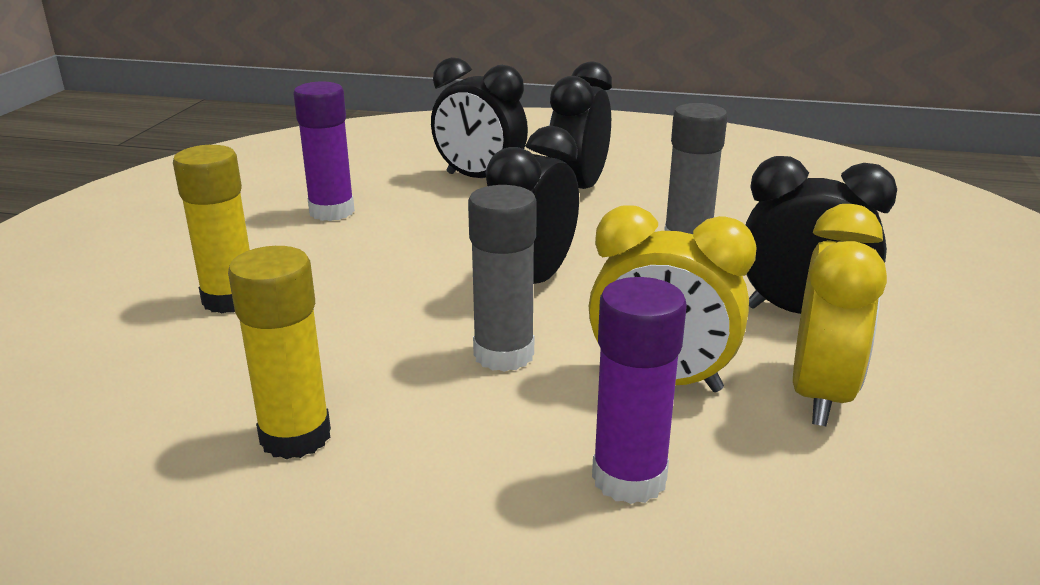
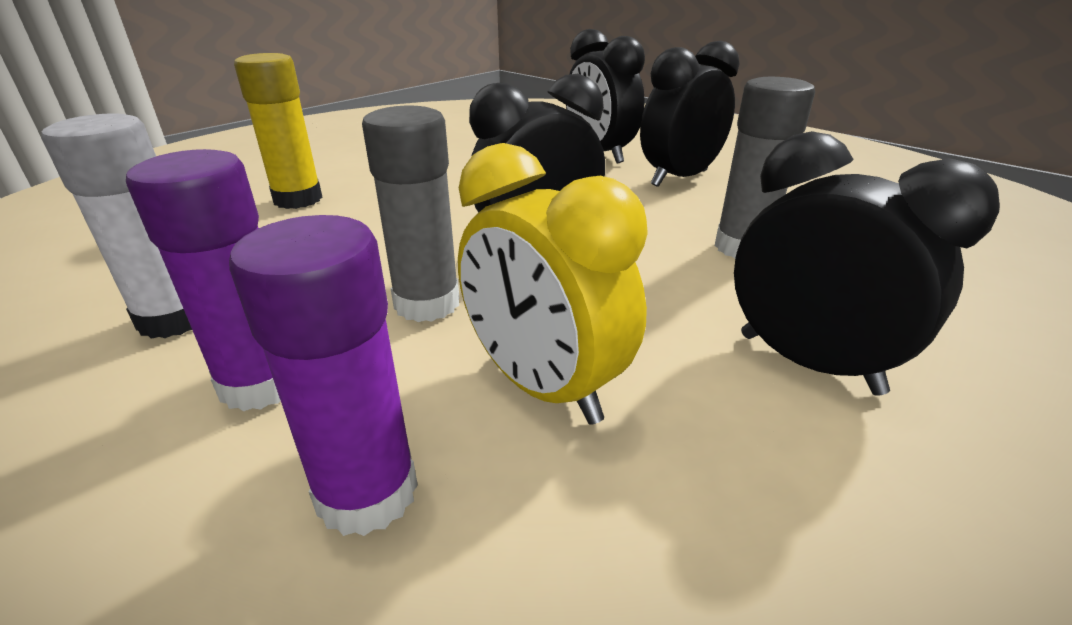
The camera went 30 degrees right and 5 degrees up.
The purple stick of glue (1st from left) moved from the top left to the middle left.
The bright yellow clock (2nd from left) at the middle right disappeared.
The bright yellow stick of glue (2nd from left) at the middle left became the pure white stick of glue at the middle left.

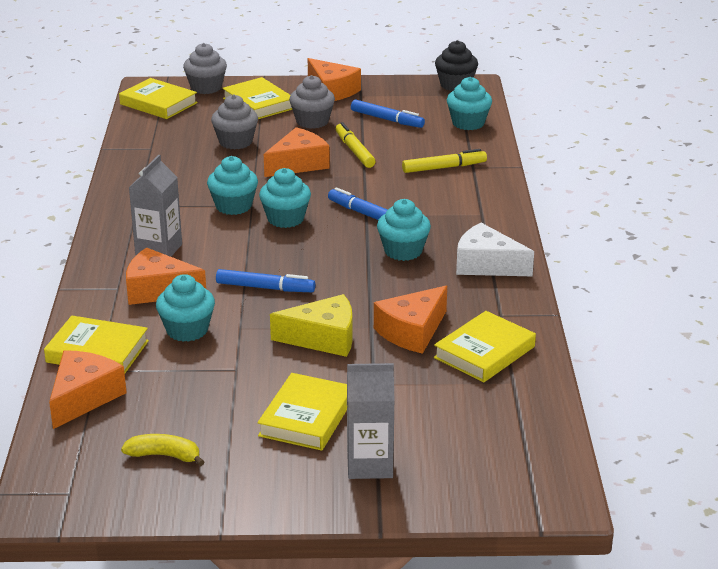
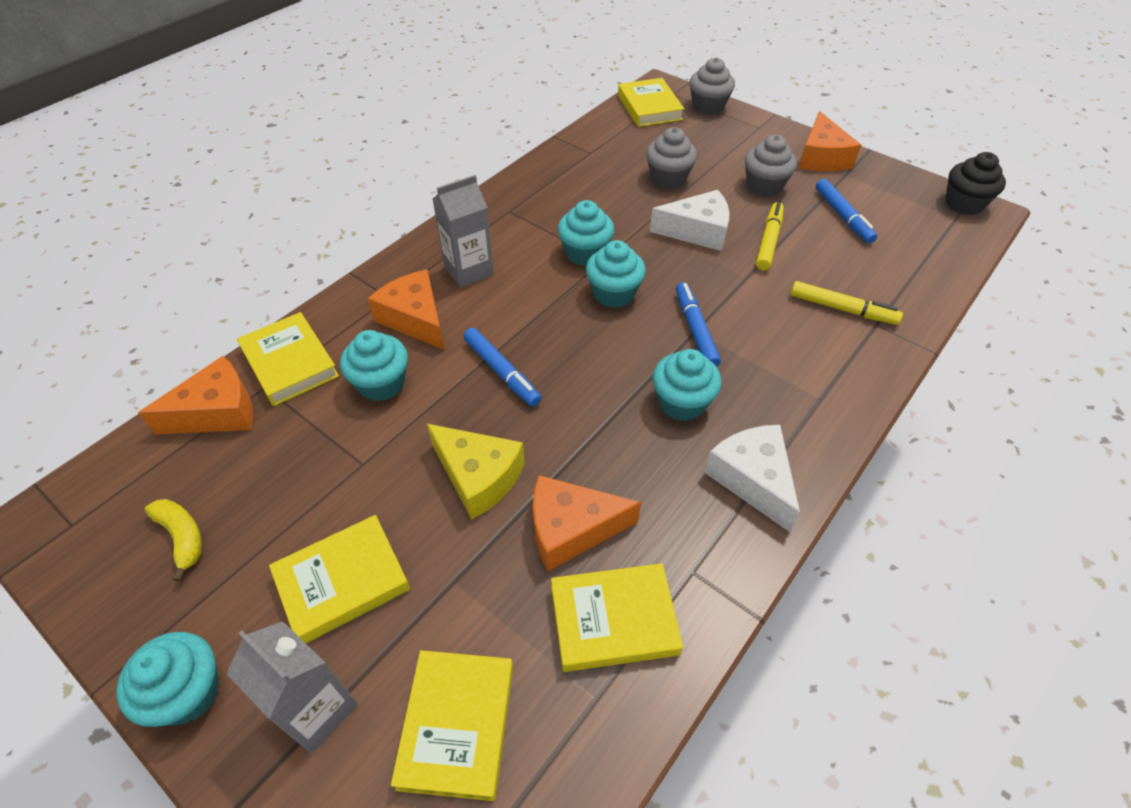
The camera went 40 degrees right and 20 degrees up.
The bright yellow book (3rd from left) moved from the top centre to the bottom centre.
The aqua muffin (5th from left in the first image) moved from the top centre to the bottom left.
The bright orange cheese (3rd from left) at the top centre became the pure white cheese (1st from left) at the top centre.

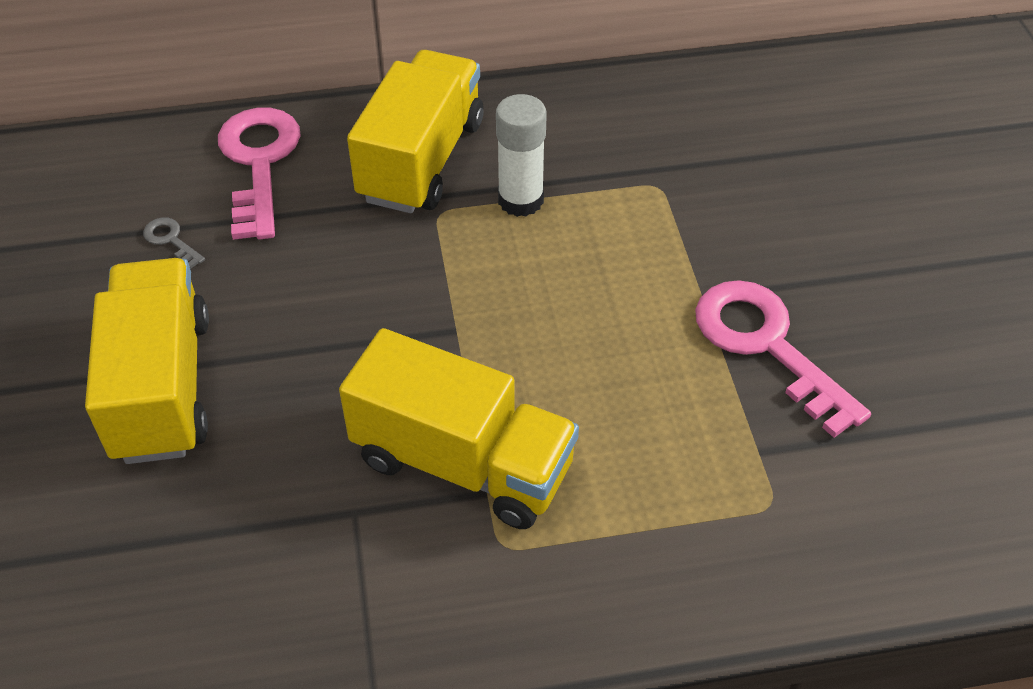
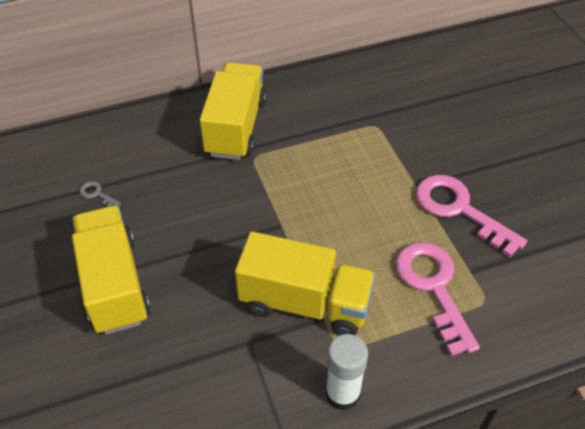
The camera went 10 degrees left and 0 degrees up.
The pure white stick of glue moved from the top centre to the bottom centre.
The rosy door key (1st from left) moved from the top left to the bottom right.

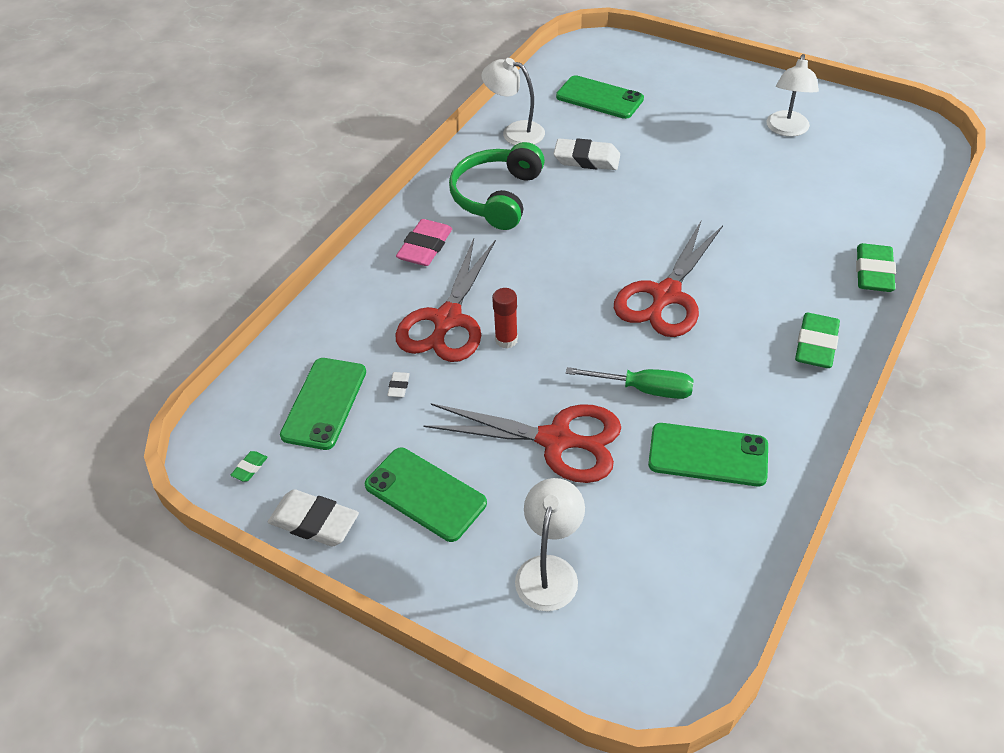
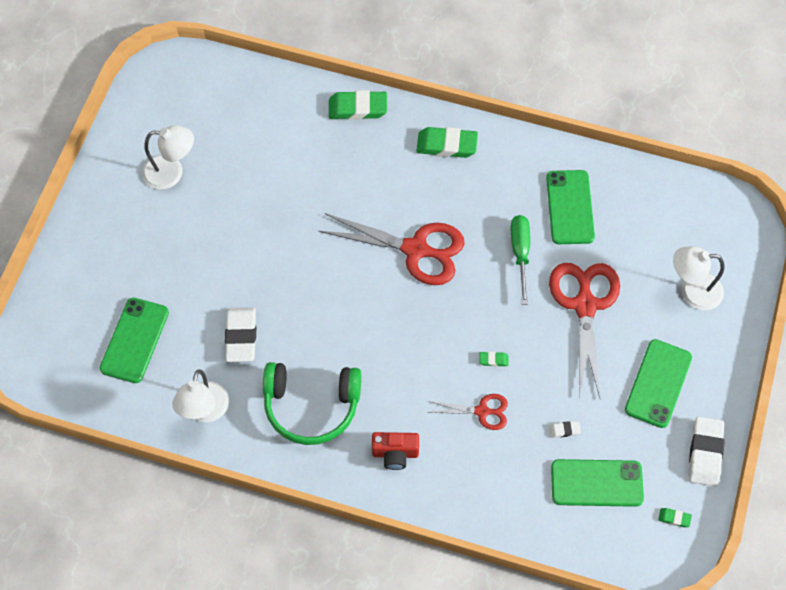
The camera went 105 degrees left and 15 degrees up.
The rosy gum eraser at the top centre was replaced by the scarlet camera at the bottom centre.
The scarlet pair of scissors (1st from left in the first image) at the centre changed to 0.52 times the size.
The scarlet stick of glue at the centre was replaced by the emerald gum eraser (3rd from left) at the centre.

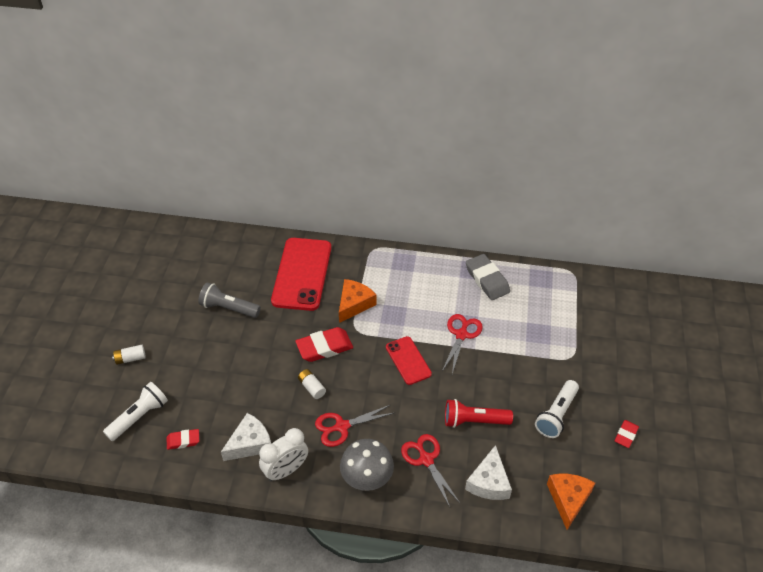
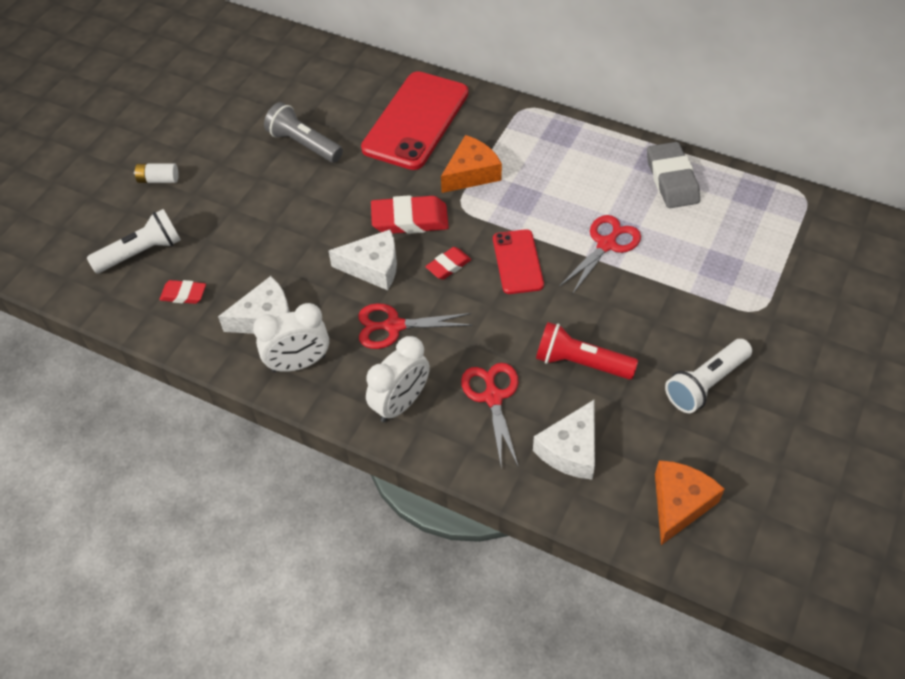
The camera went 20 degrees right and 5 degrees up.
The pure white power cell (2nd from left) at the bottom centre was replaced by the pure white cheese (2nd from left) at the centre.
The scarlet gum eraser (3rd from left) moved from the bottom right to the centre.
The gray toadstool at the bottom centre was replaced by the pure white clock (2nd from left) at the centre.

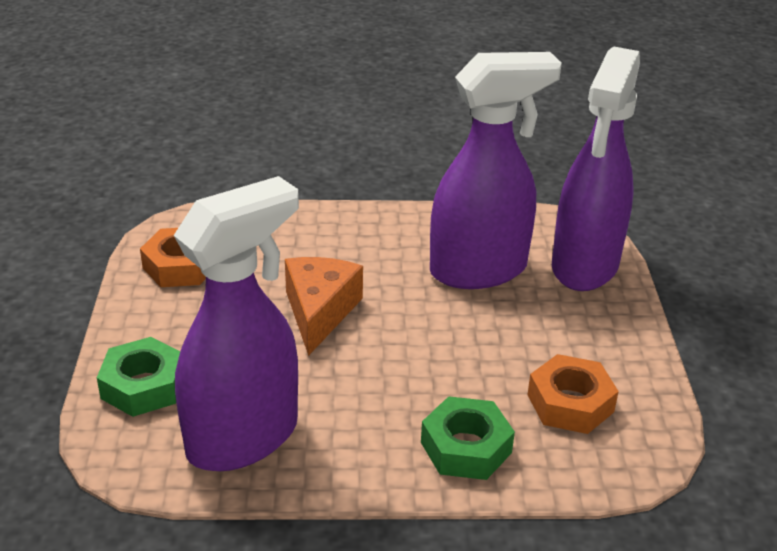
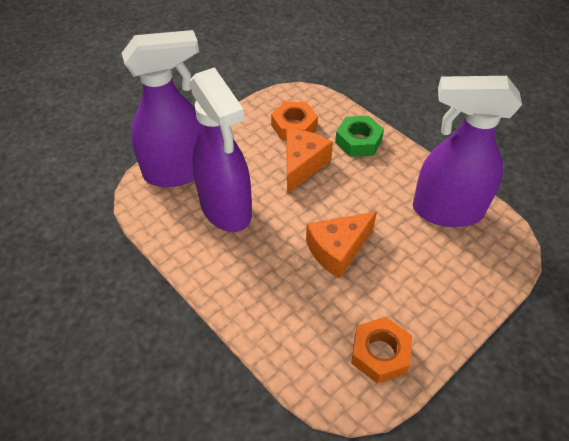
The camera went 130 degrees left and 15 degrees up.
The purple sprayer (2nd from left) at the top centre turned 150 degrees counterclockwise.
The emerald hex nut (1st from left) at the bottom left disappeared.
The bright orange cheese (1st from left) at the centre appeared.

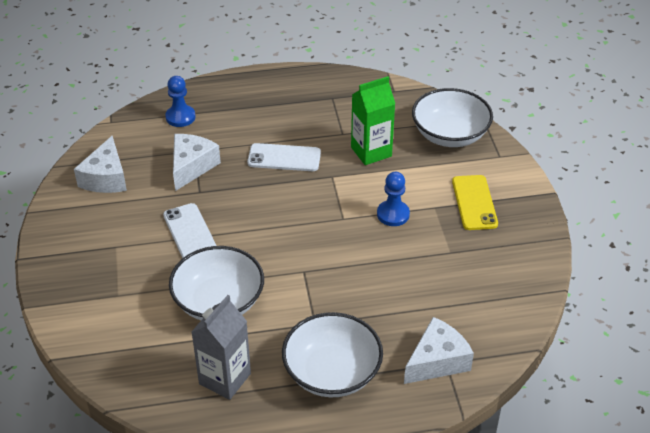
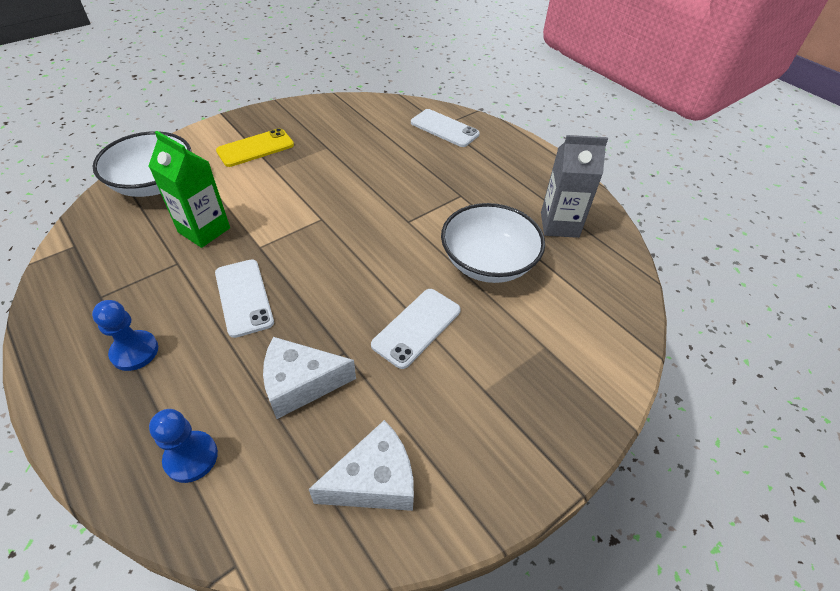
The camera went 120 degrees left and 5 degrees up.
The royal blue chess pawn (2nd from left in the first image) moved from the centre to the middle left.
The pure white deep dish (2nd from left) at the bottom centre disappeared.
The pure white cheese (3rd from left) at the bottom right was replaced by the pure white phone (3rd from left) at the top centre.

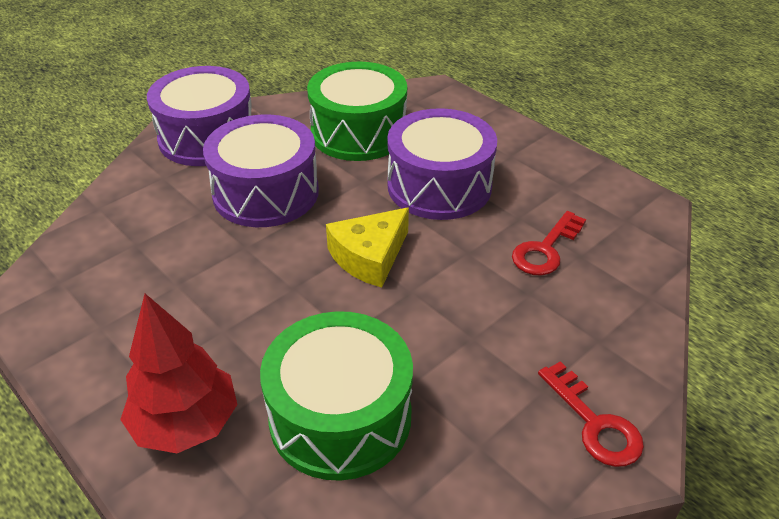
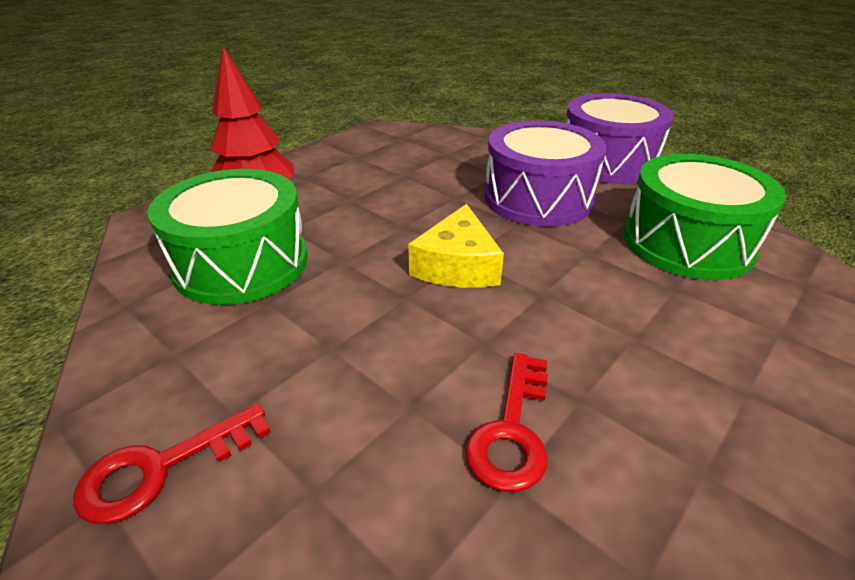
The camera went 85 degrees right and 5 degrees down.
The purple drum (3rd from left) at the top centre disappeared.
The bright yellow cheese at the centre turned 120 degrees counterclockwise.
The scarlet door key (1st from left in the first image) at the middle right turned 105 degrees counterclockwise.

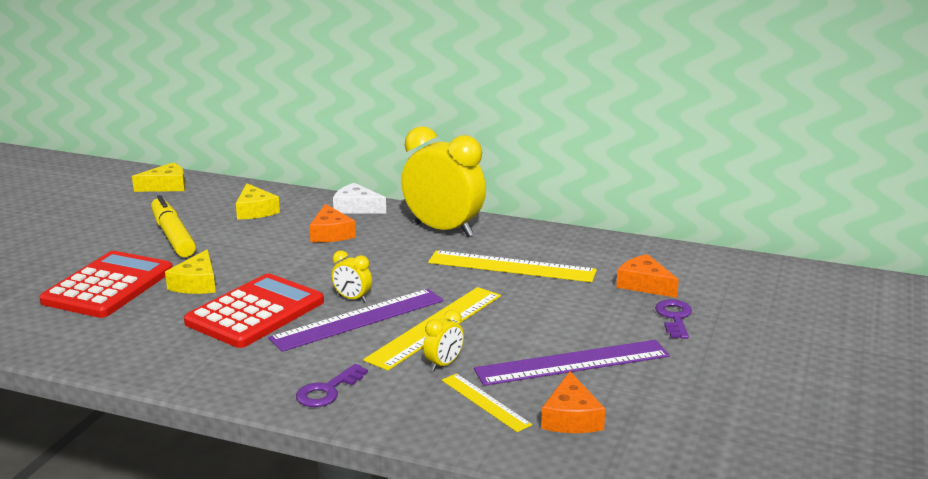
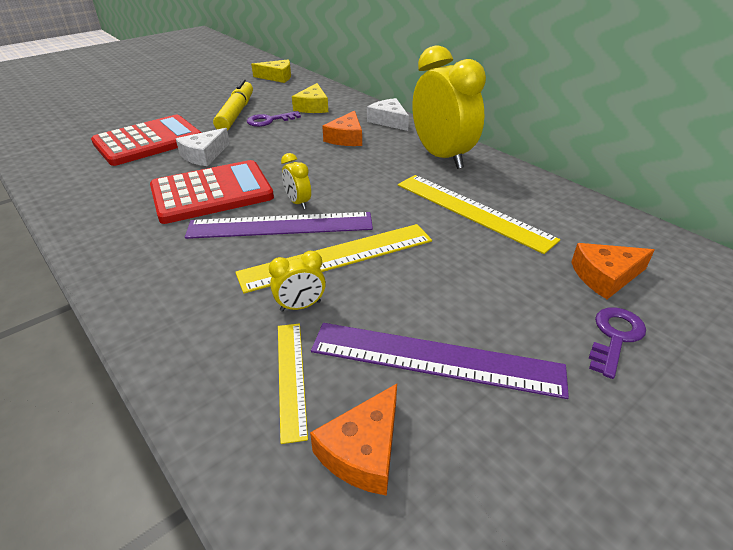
The camera went 30 degrees right and 15 degrees up.
The bright yellow cheese (2nd from left) at the middle left became the pure white cheese (1st from left) at the top left.
The bright orange cheese (3rd from left) at the middle right turned 90 degrees counterclockwise.
The purple door key (1st from left) moved from the bottom centre to the top centre.

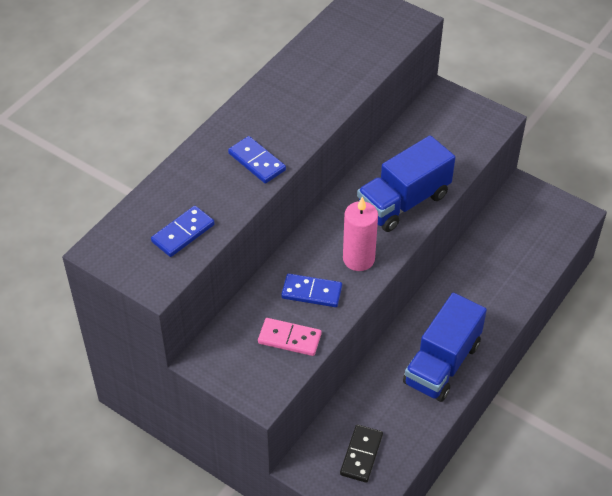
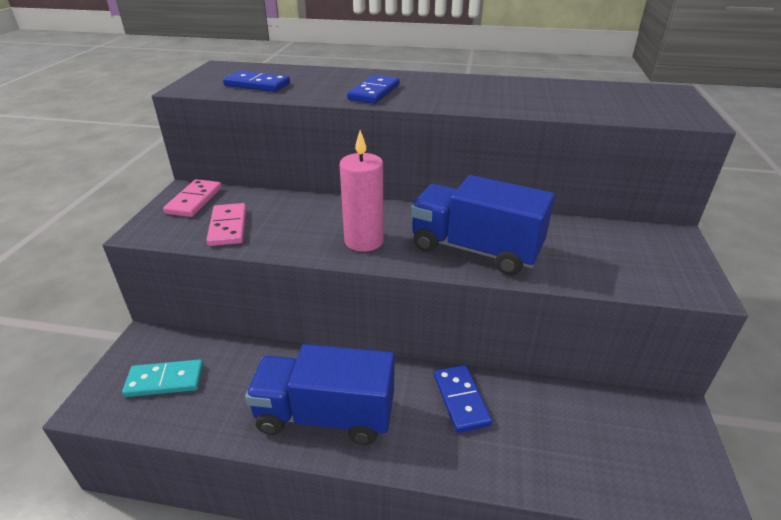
The camera went 65 degrees right and 15 degrees down.
The royal blue domino piece (3rd from left) moved from the centre to the bottom centre.
The ebony domino piece at the bottom centre became the aqua domino piece at the bottom left.
The rosy domino piece (1st from left) at the middle left appeared.

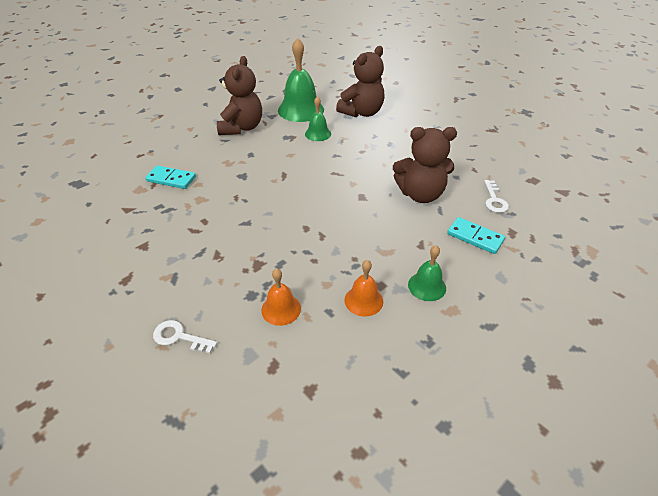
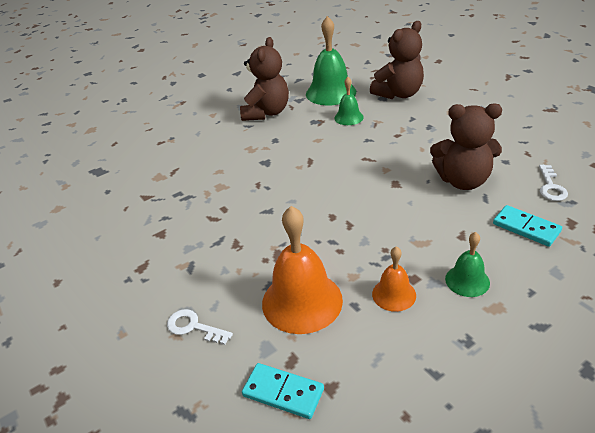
The camera went 10 degrees right and 5 degrees down.
The aqua domino piece (1st from left) moved from the middle left to the bottom centre.
The bright orange bell (1st from left) at the centre changed to 1.87 times the size.

